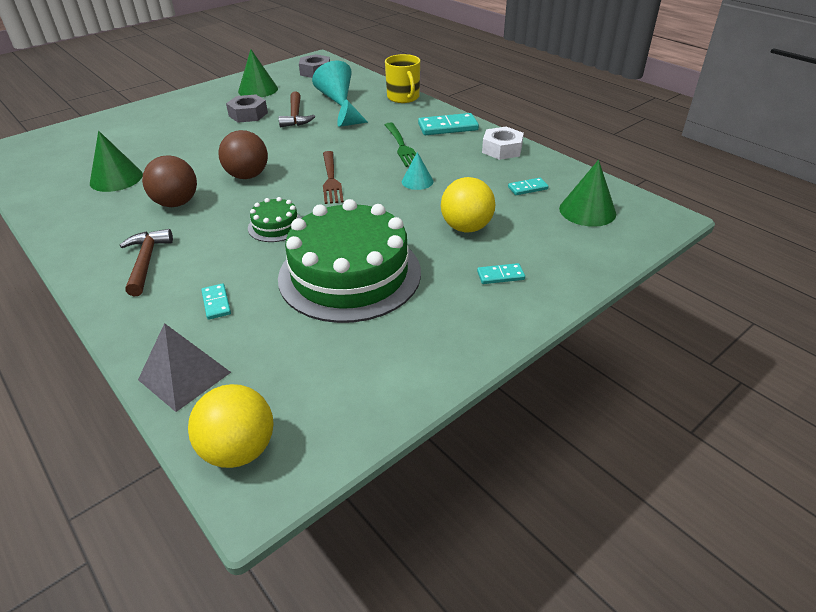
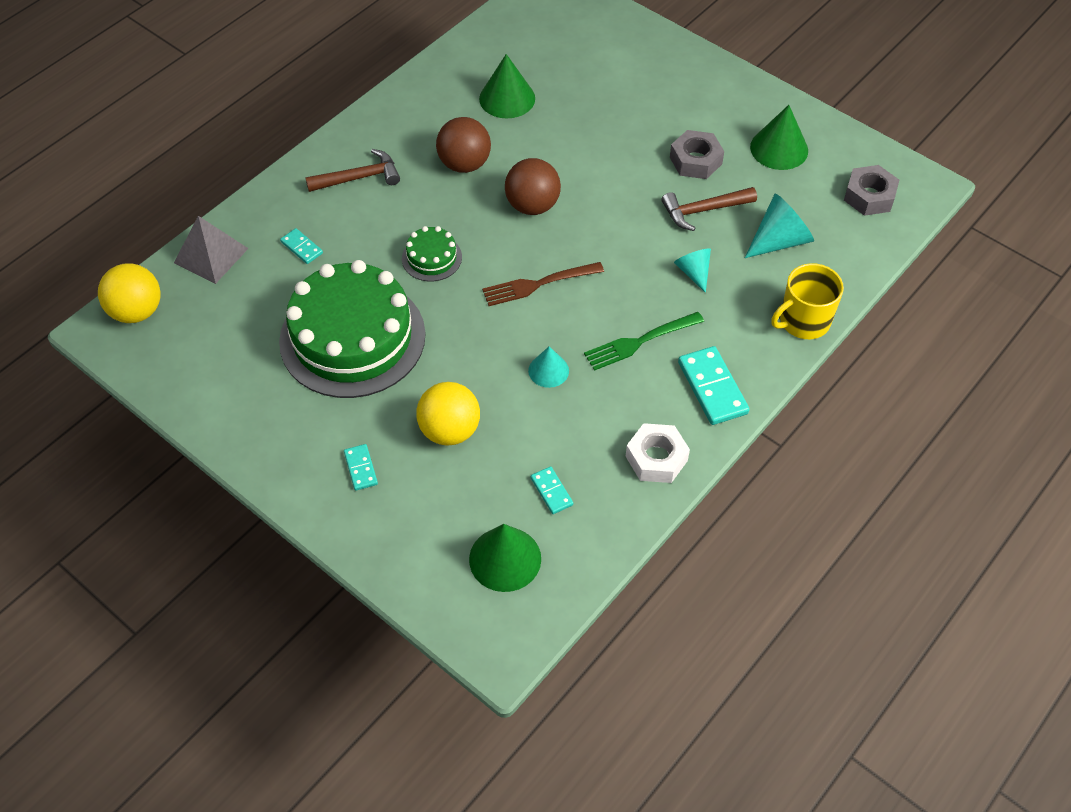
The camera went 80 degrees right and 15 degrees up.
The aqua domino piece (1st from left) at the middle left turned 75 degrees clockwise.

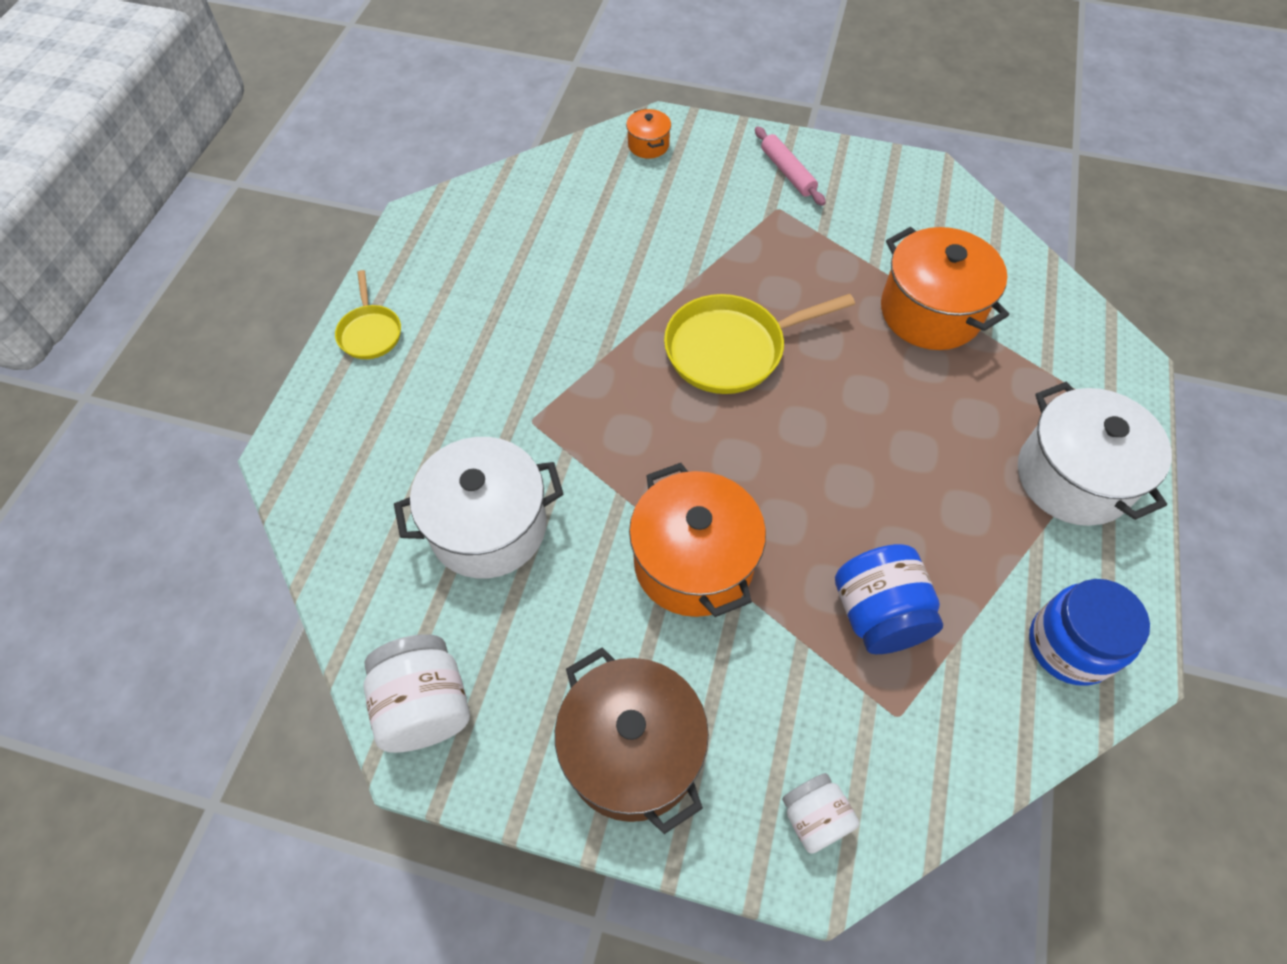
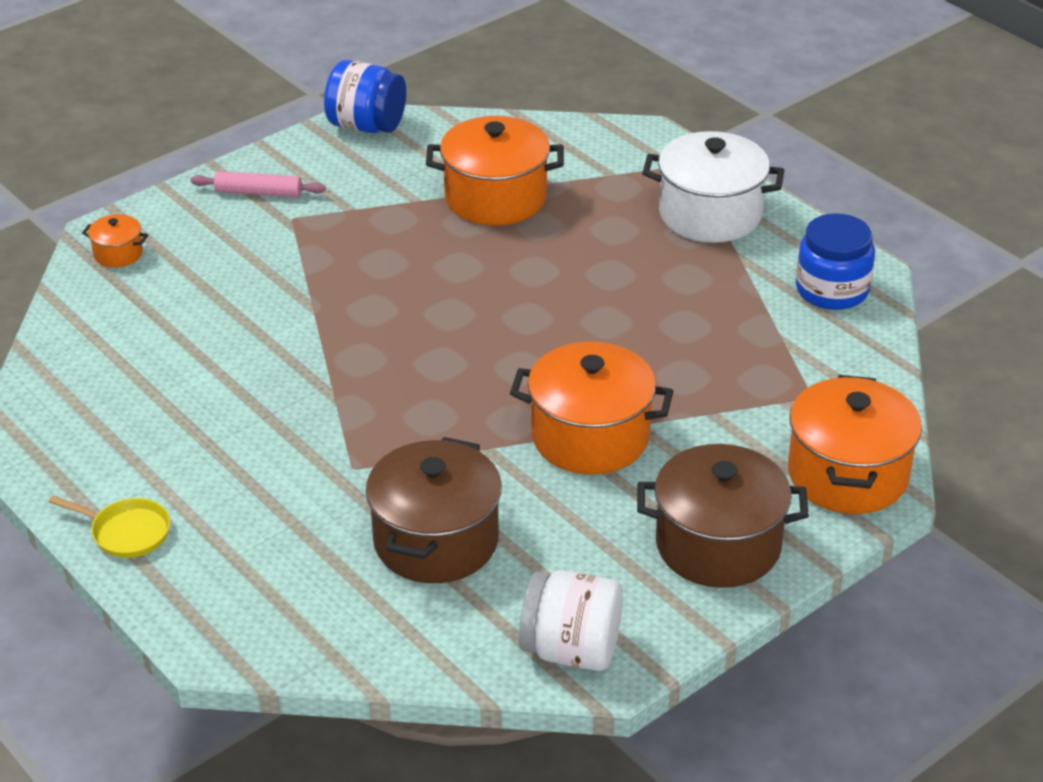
The camera went 55 degrees left and 20 degrees down.
The bright yellow skillet (2nd from left) at the centre disappeared.
The pure white stockpot (1st from left) at the centre became the brown stockpot (1st from left) at the centre.
The royal blue preserve jar (1st from left) moved from the middle right to the top centre.
The pure white preserve jar (2nd from left) at the bottom centre was replaced by the bright orange stockpot (4th from left) at the middle right.

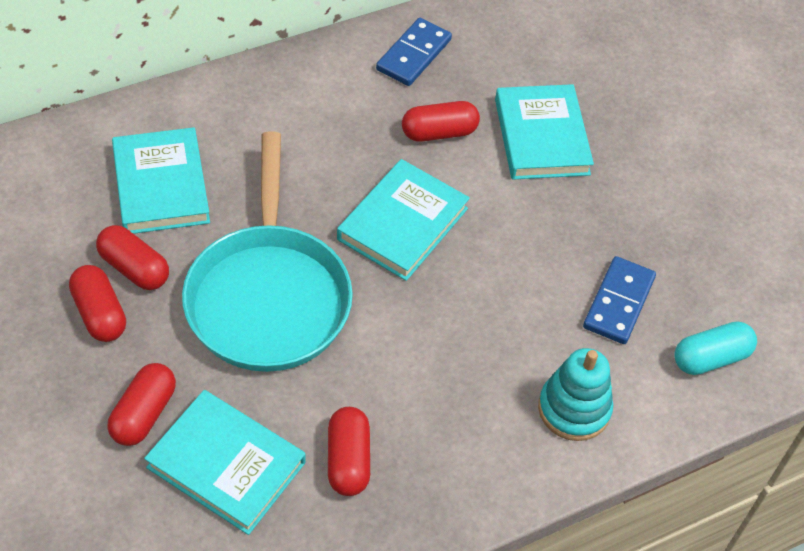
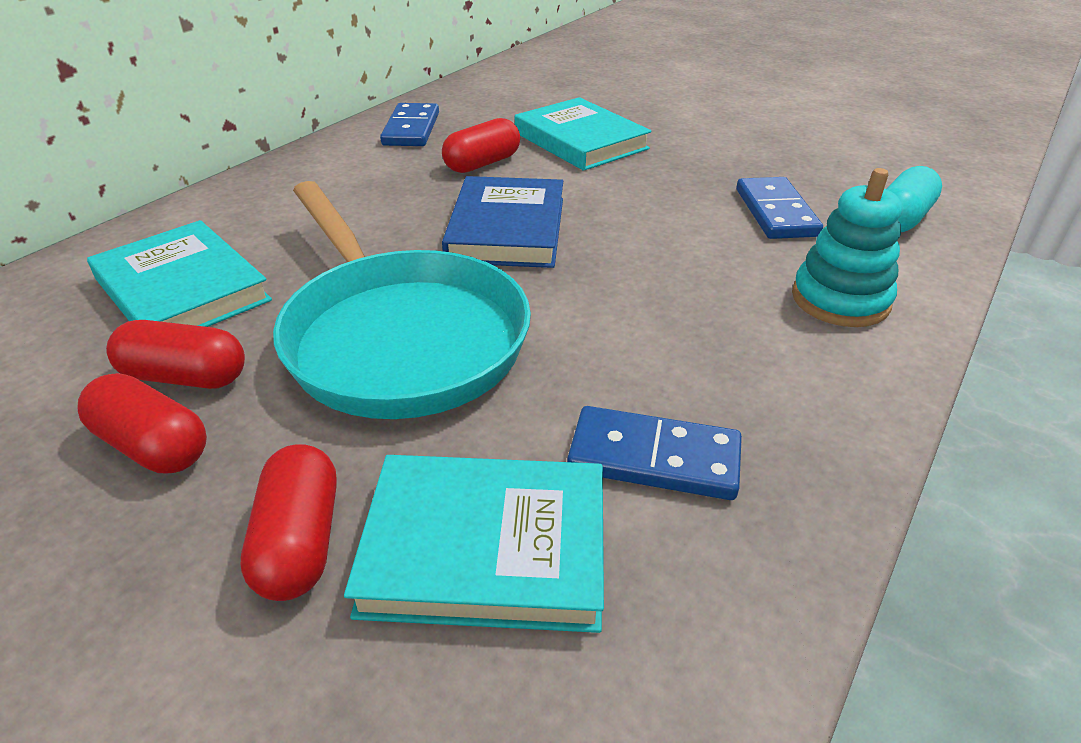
The camera went 25 degrees left and 15 degrees down.
The aqua book (3rd from left) at the centre became the royal blue book at the top centre.
The scarlet pill (4th from left) at the bottom centre was replaced by the royal blue domino piece (2nd from left) at the centre.

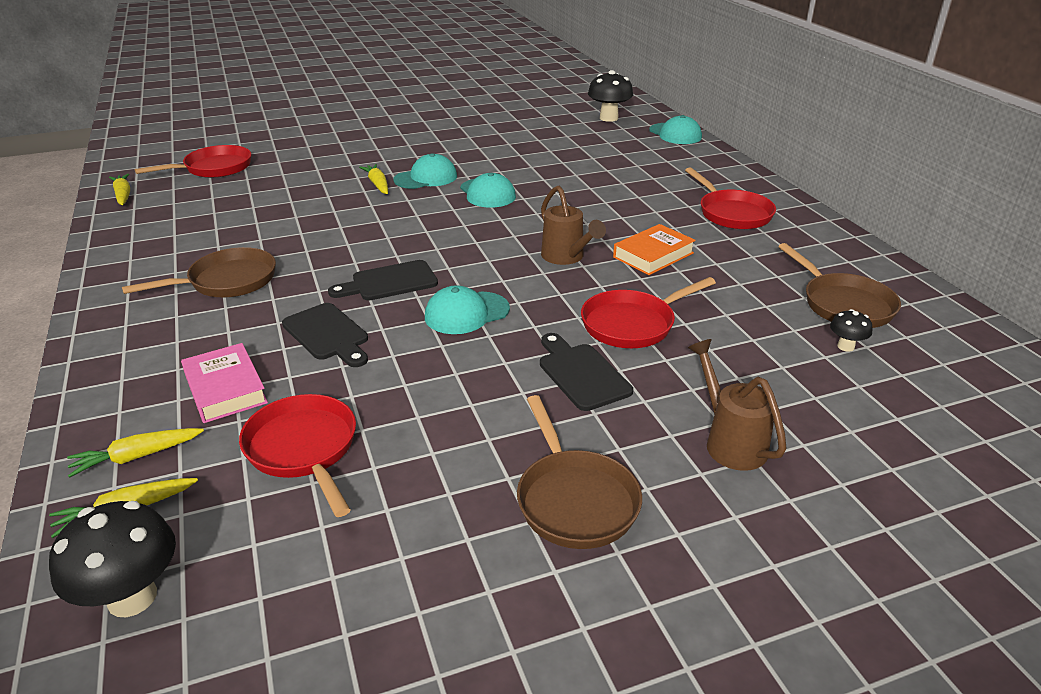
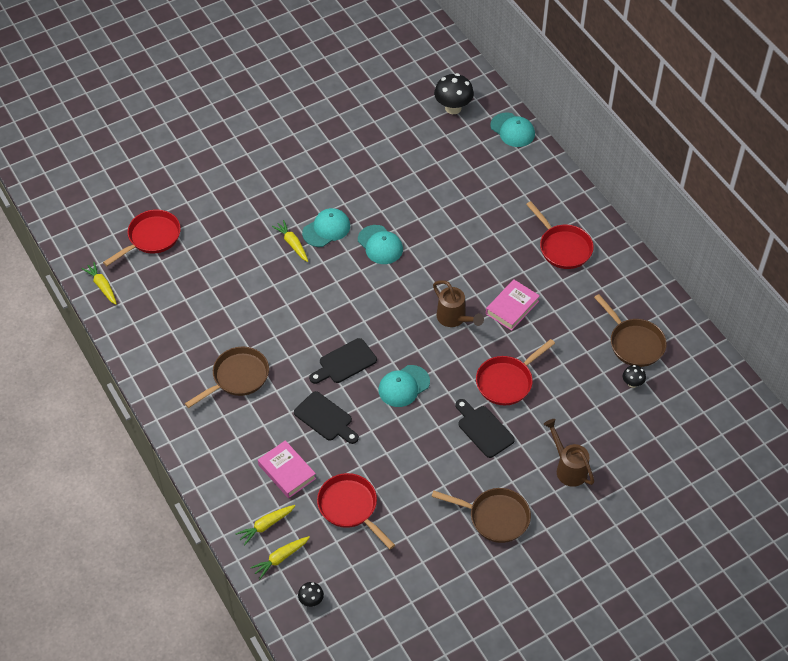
The camera went 10 degrees left and 20 degrees up.
The bright orange book at the centre became the rosy book (2nd from left) at the centre.
The brown skillet (2nd from left) at the bottom centre turned 45 degrees counterclockwise.
The ebony toadstool (1st from left) at the bottom left changed to 0.52 times the size.

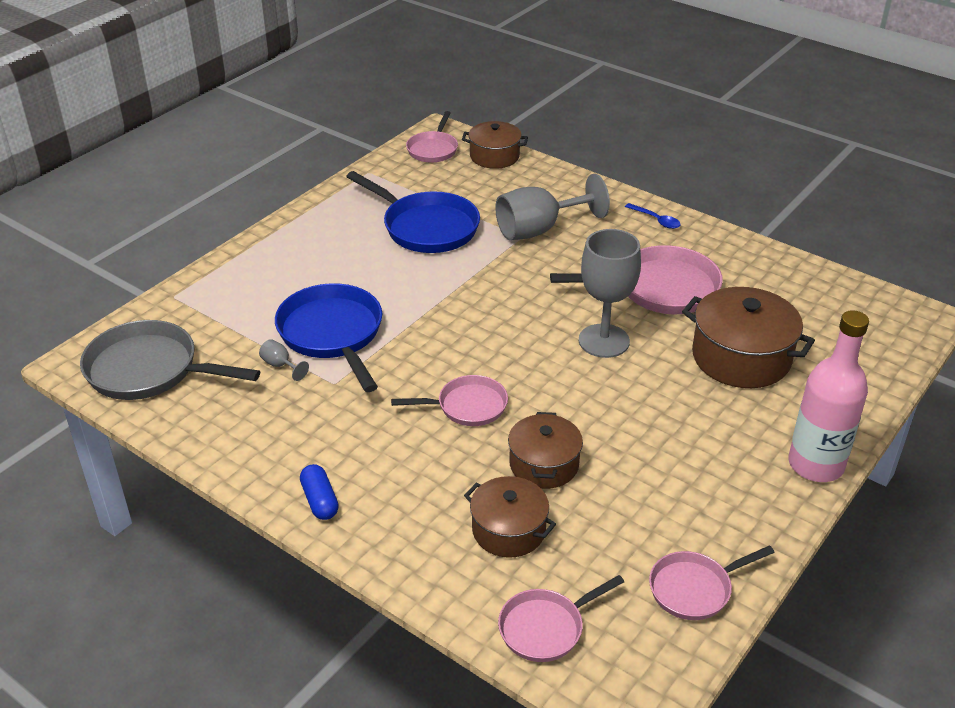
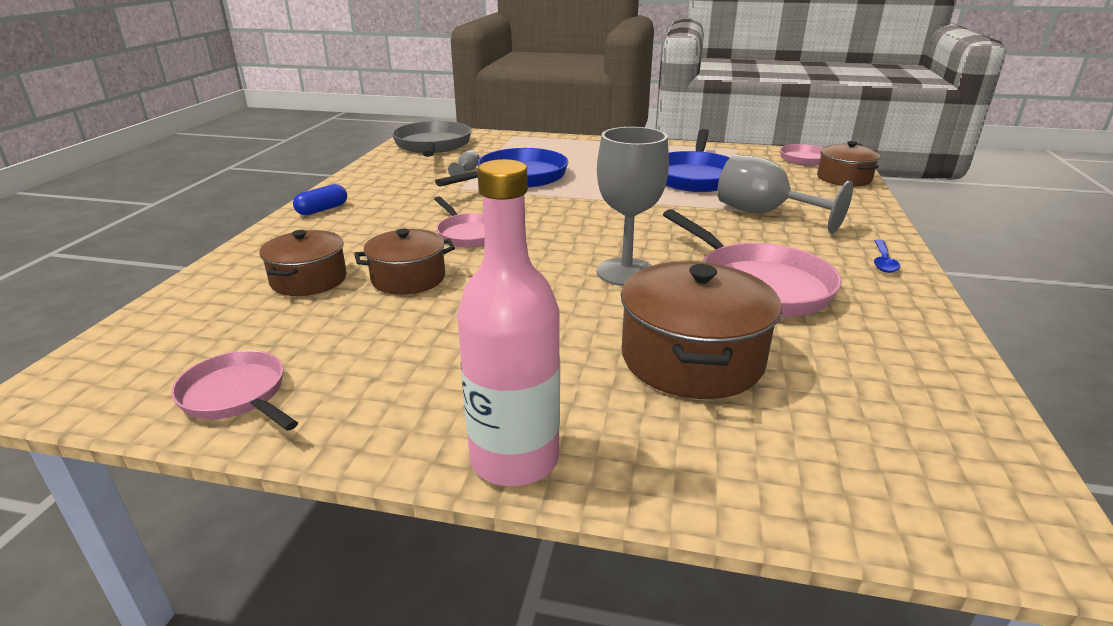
The camera went 65 degrees right and 10 degrees down.
The rosy skillet (3rd from left) at the bottom centre disappeared.

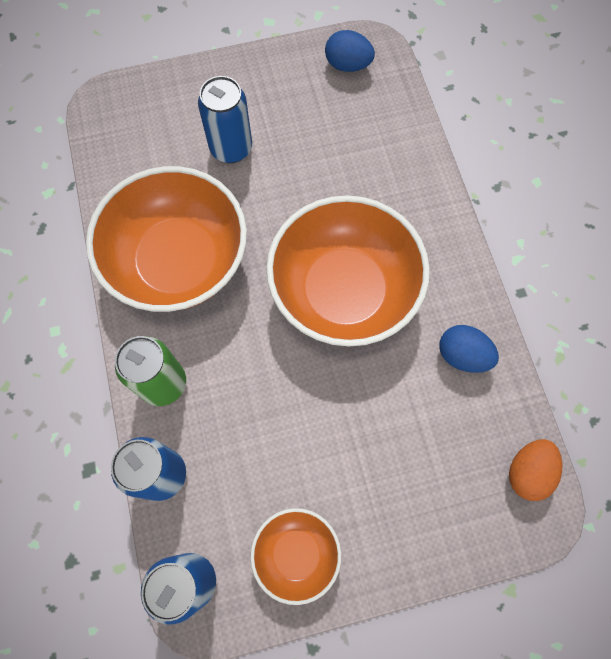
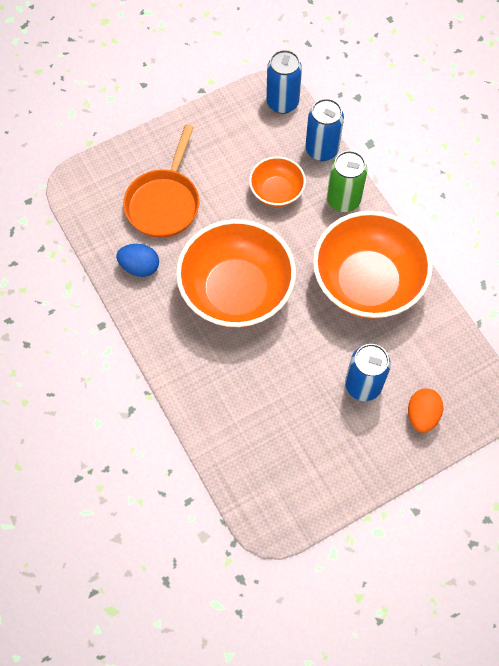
The camera went 165 degrees right and 5 degrees down.
The royal blue toy egg (1st from left) at the top centre disappeared.
The bright orange toy egg moved from the bottom right to the middle right.
The bright orange deep dish (2nd from left) moved from the bottom centre to the top centre.
The bright orange skillet at the top left appeared.

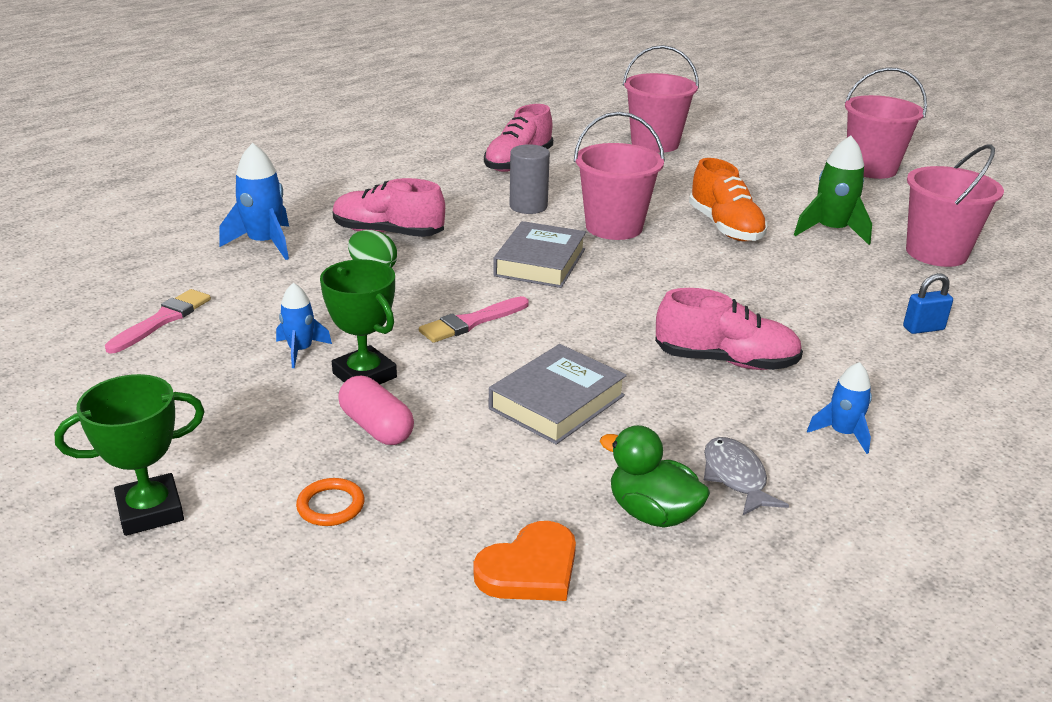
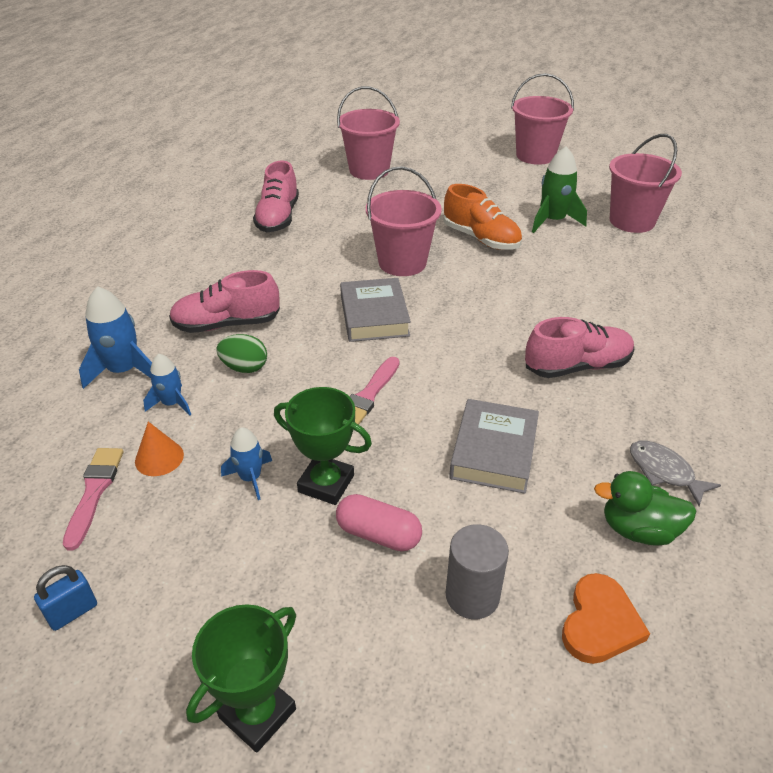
The camera went 25 degrees left and 10 degrees up.
The gray cylinder moved from the top centre to the bottom centre.
The royal blue small lock moved from the middle right to the bottom left.
The royal blue spaceship (3rd from left in the first image) moved from the middle right to the middle left.
The bright orange torus at the bottom left disappeared.
The bright orange cone shape at the middle left appeared.

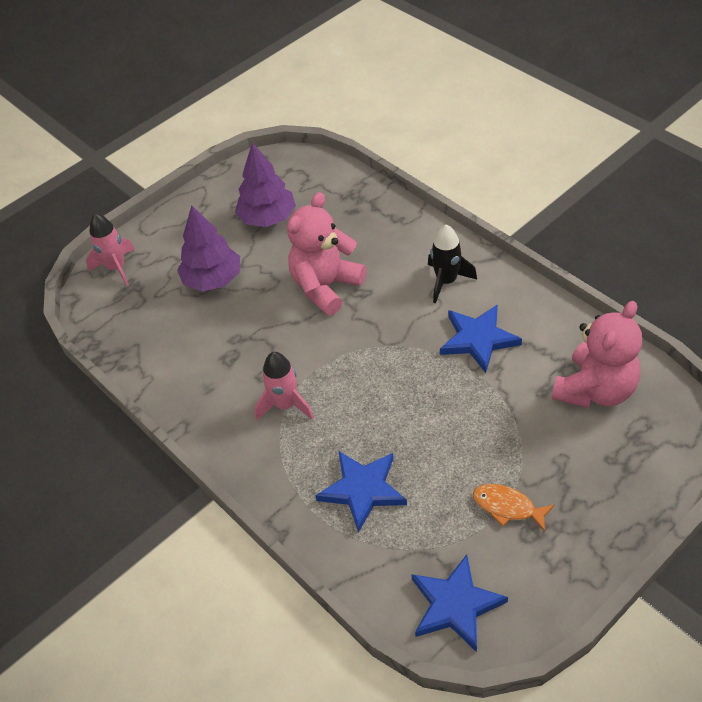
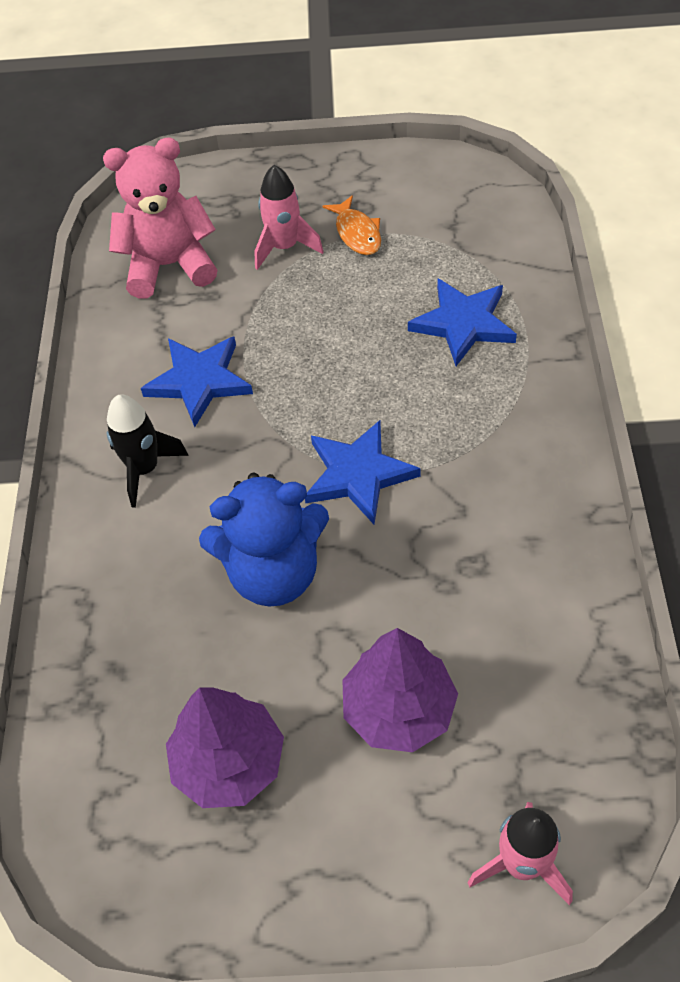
The camera went 140 degrees left and 5 degrees up.
The rosy teddy bear (1st from left) at the centre became the royal blue teddy bear at the centre.
The rosy spaceship (2nd from left in the first image) moved from the centre to the top centre.
The royal blue star (2nd from left) moved from the bottom centre to the centre.

